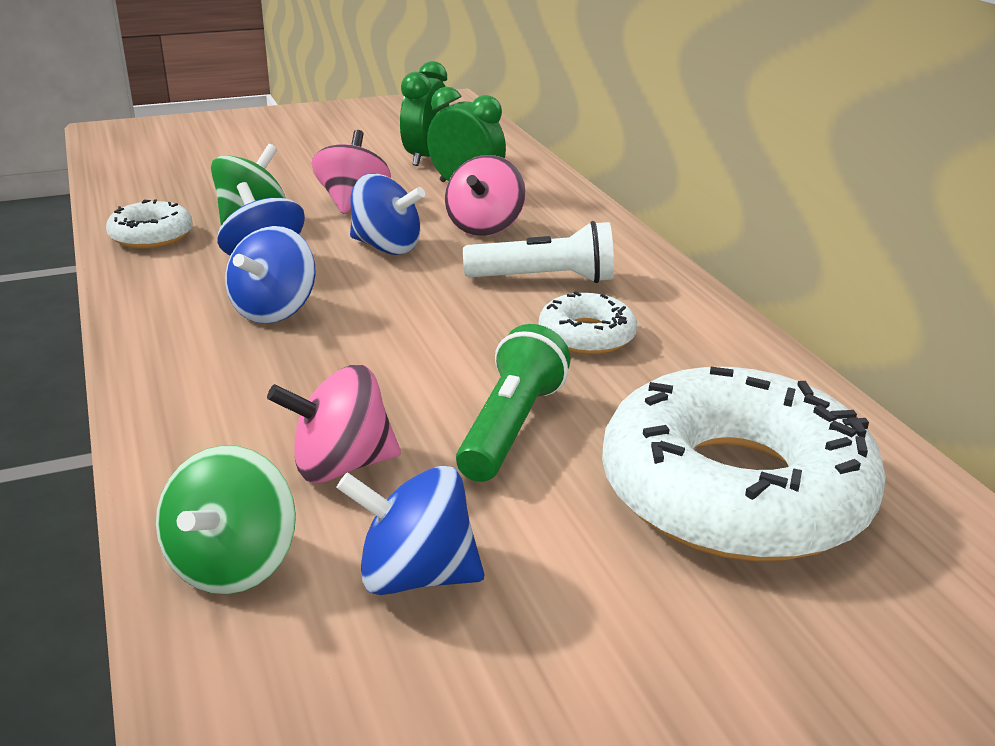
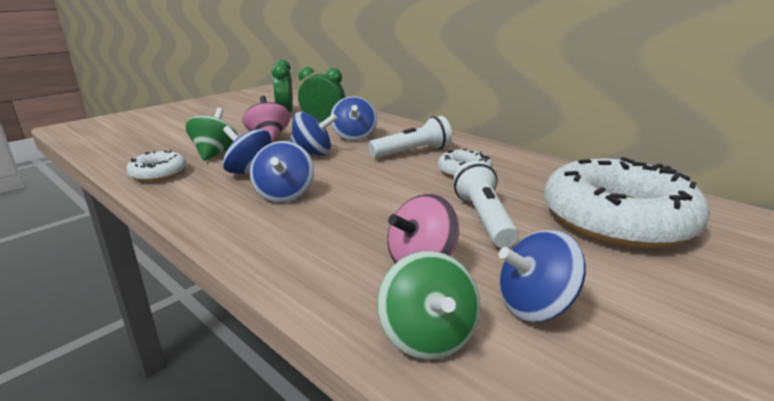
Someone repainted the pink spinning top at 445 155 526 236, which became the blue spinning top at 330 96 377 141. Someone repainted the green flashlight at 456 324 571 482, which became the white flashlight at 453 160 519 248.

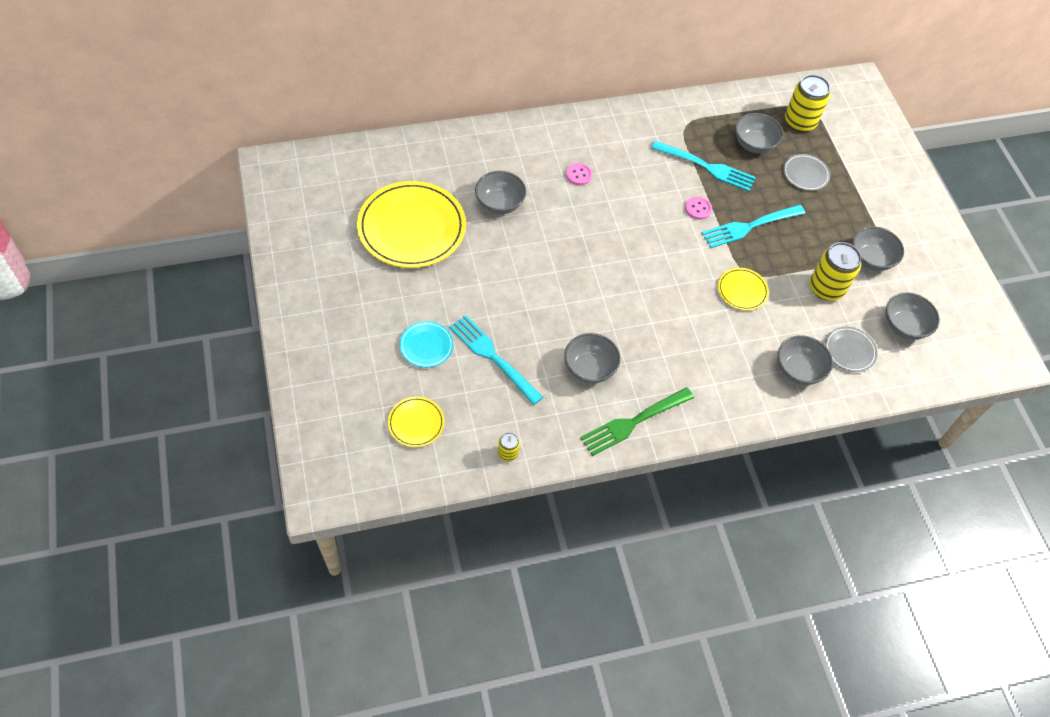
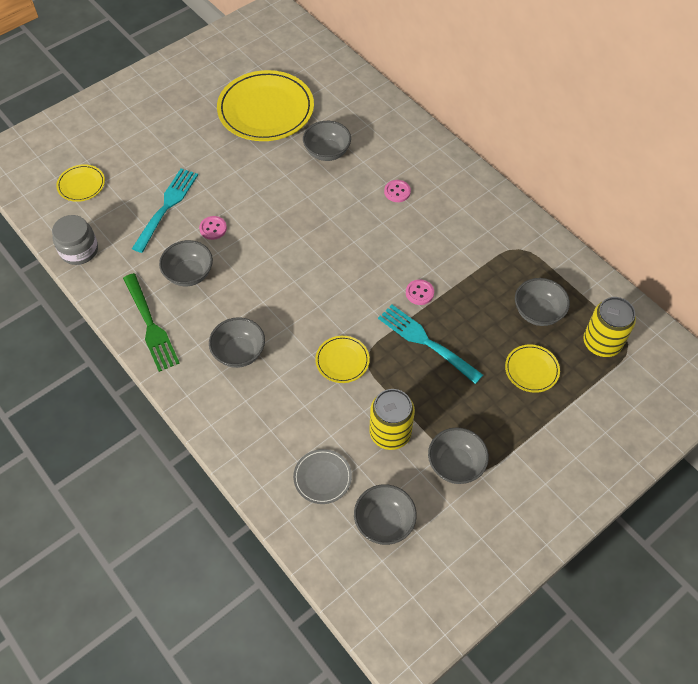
Someone swapped the yellow can at 498 432 520 462 for the grey jar at 52 215 98 265. Someone rotated the green fork at 580 387 694 456 by 150 degrees counterclockwise. Someone put down the pink button at 199 216 227 240. Someone carried the grey bowl from 778 335 833 385 to 209 317 265 368. Someone repainted the grey plate at 783 154 830 191, which became the yellow plate at 505 344 560 393. Someone took away the turquoise plate at 399 321 454 368. Someone took away the turquoise fork at 651 141 756 191.

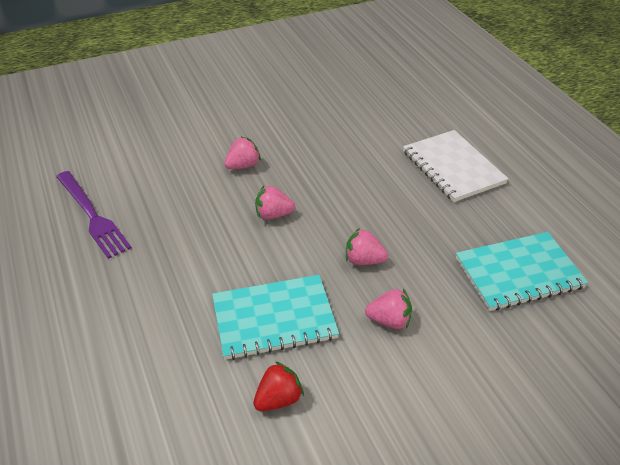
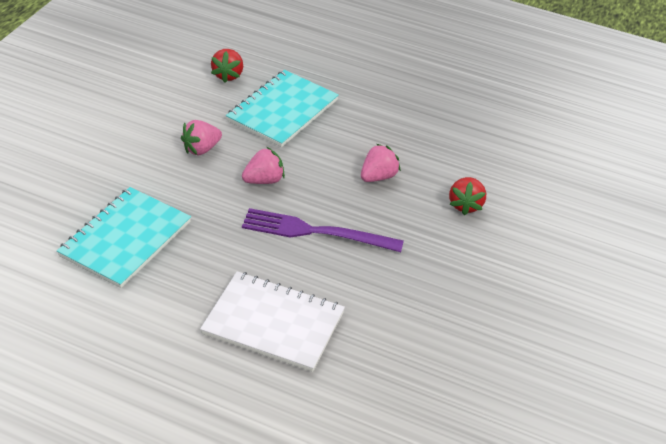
Someone carried the purple fork from 56 171 132 259 to 242 208 404 252. Someone repainted the pink strawberry at 224 137 261 169, which became the red strawberry at 449 177 486 215.

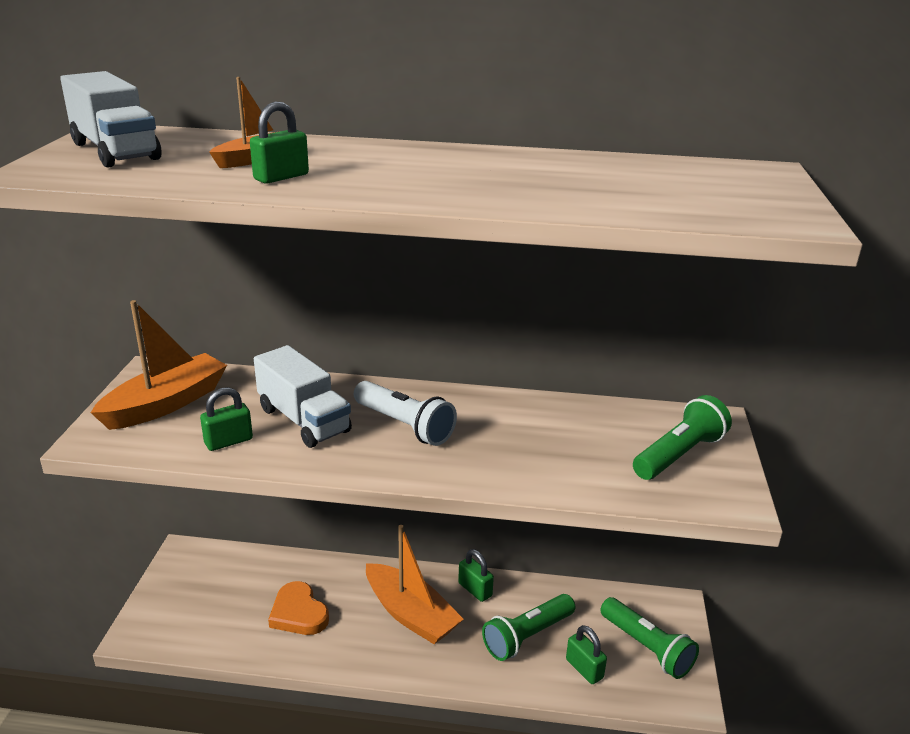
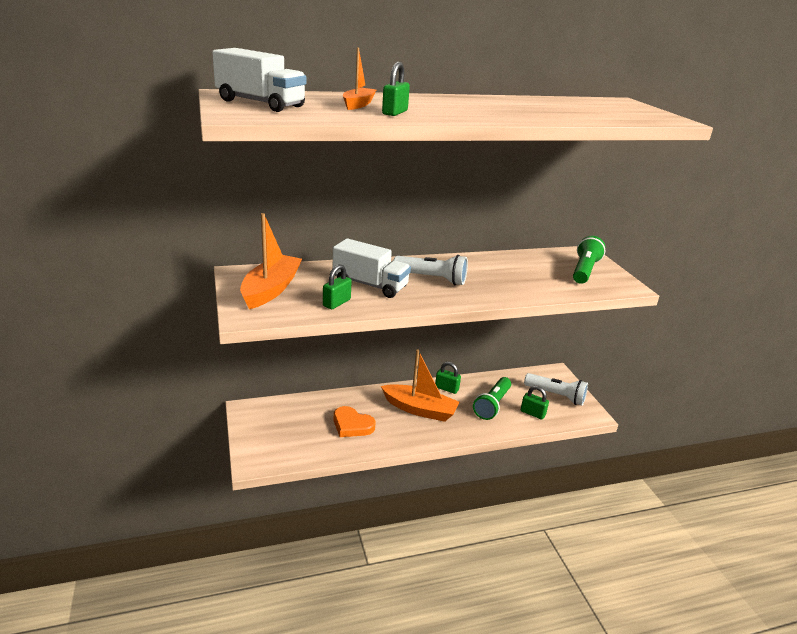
Someone repainted the green flashlight at 600 597 699 679, which became the white flashlight at 524 373 588 406.

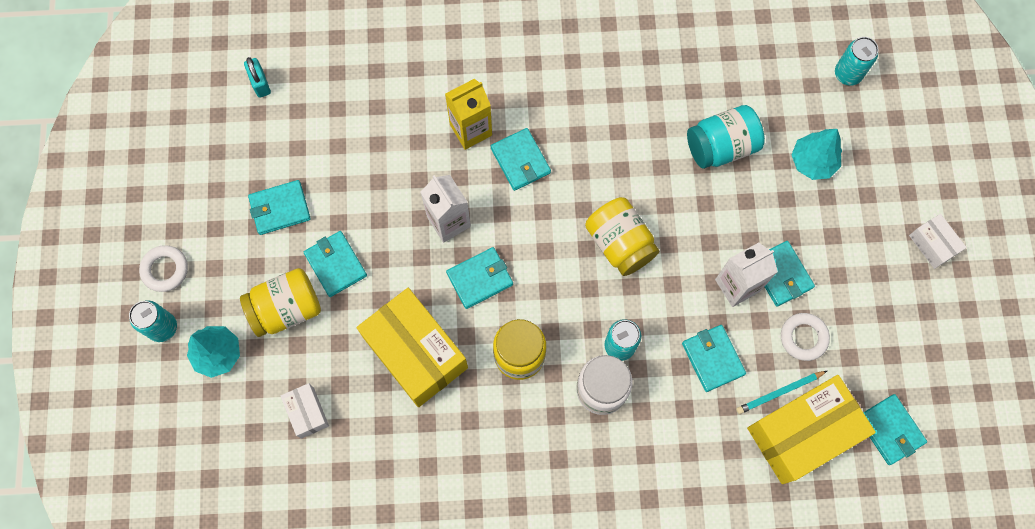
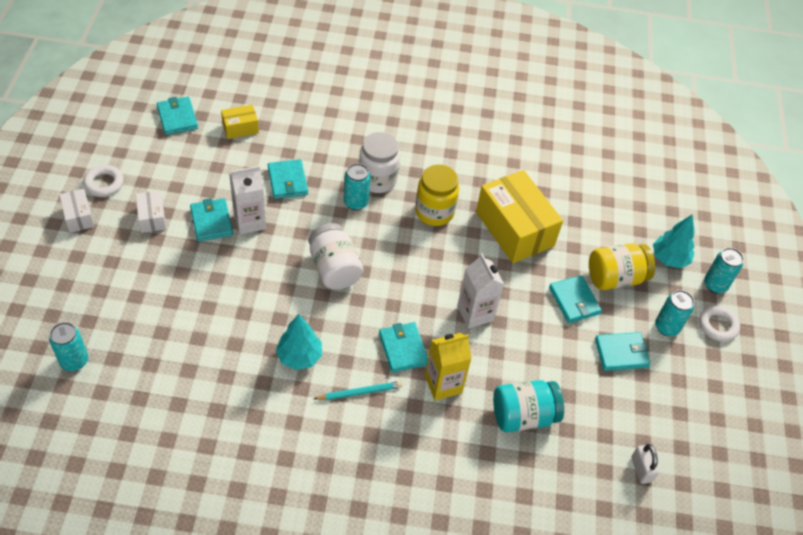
Someone carried the white ring from 781 313 830 361 to 83 165 123 197. Someone carried the white box from 281 383 329 439 to 136 190 166 233. Someone scaled the yellow box at 747 375 876 484 by 0.47. Someone carried the turquoise tree from 791 129 842 180 to 276 314 322 370. Someone repainted the yellow jar at 585 197 659 276, which became the white jar at 309 223 363 290. Someone carried the turquoise pencil from 736 371 827 414 to 314 381 402 400. Someone carried the turquoise jar from 687 105 765 169 to 493 380 564 432. Someone repainted the turquoise padlock at 244 57 271 98, which became the white padlock at 631 444 659 484. Someone put down the turquoise can at 655 290 694 336. Someone took away the turquoise wallet at 446 247 513 309.

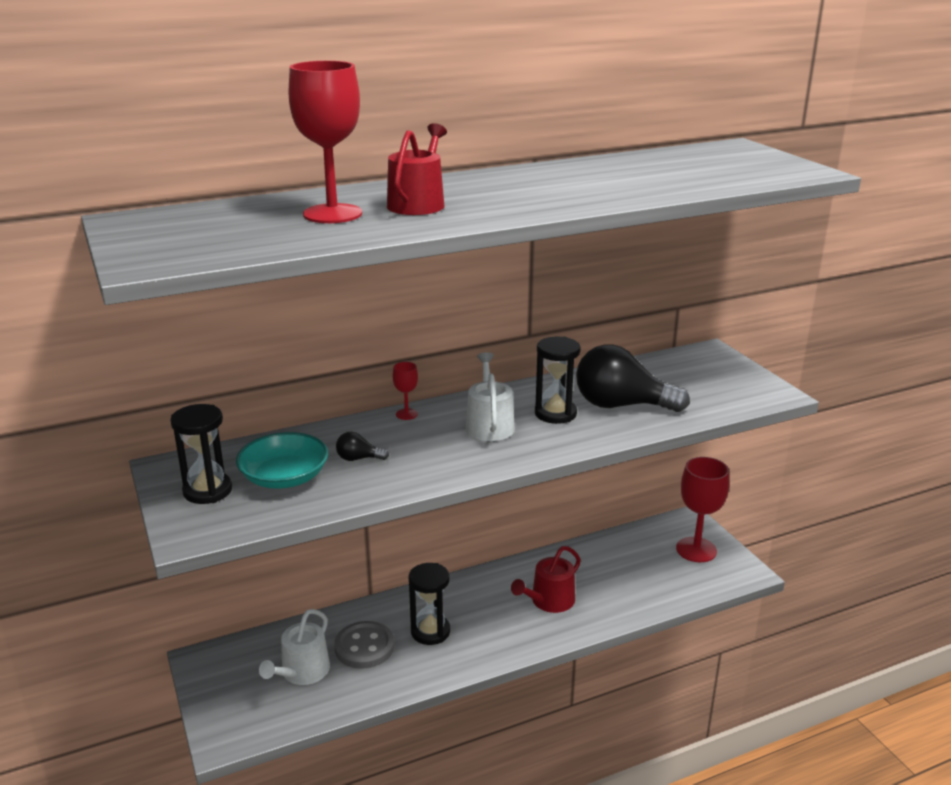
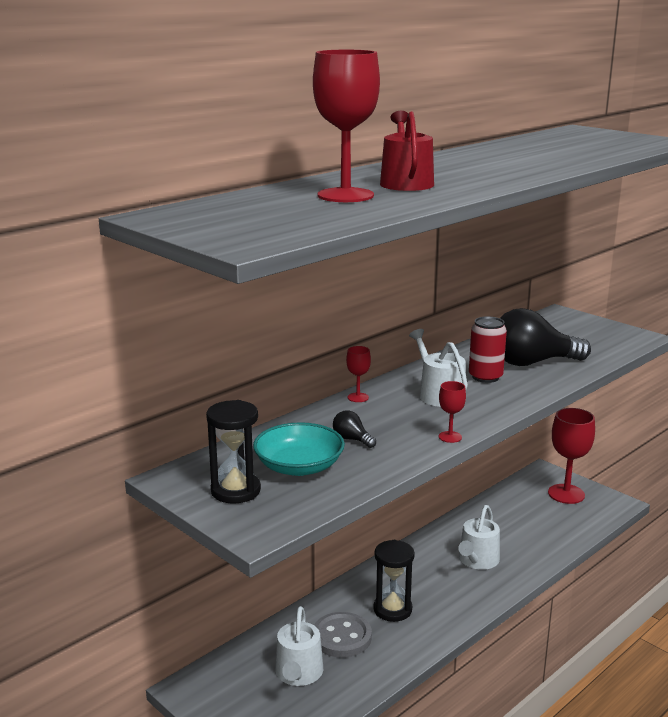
Someone rotated the black light bulb at 336 432 389 461 by 60 degrees clockwise. Someone put down the red goblet at 439 381 466 443. Someone repainted the red watering can at 511 546 581 613, which became the white watering can at 458 505 500 570. Someone swapped the black hourglass at 535 337 581 424 for the red can at 469 316 507 383.

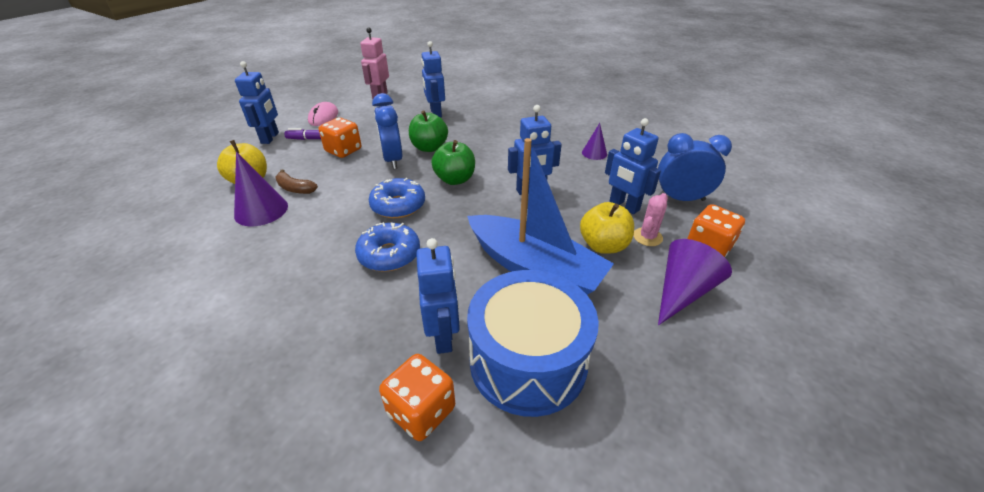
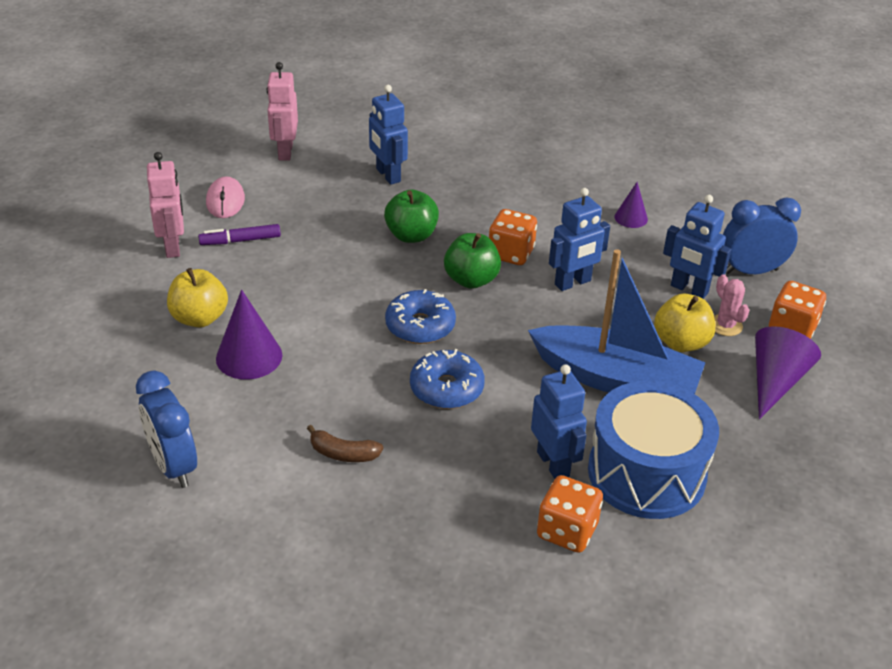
Someone carried the blue clock from 372 93 402 169 to 136 371 197 488. Someone repainted the blue robot at 235 61 279 144, which became the pink robot at 147 152 184 258. Someone carried the brown banana from 275 169 318 194 to 307 425 383 462. Someone carried the orange dice from 319 117 361 158 to 489 209 537 265. Someone rotated the pink cactus at 633 193 668 246 by 45 degrees counterclockwise.

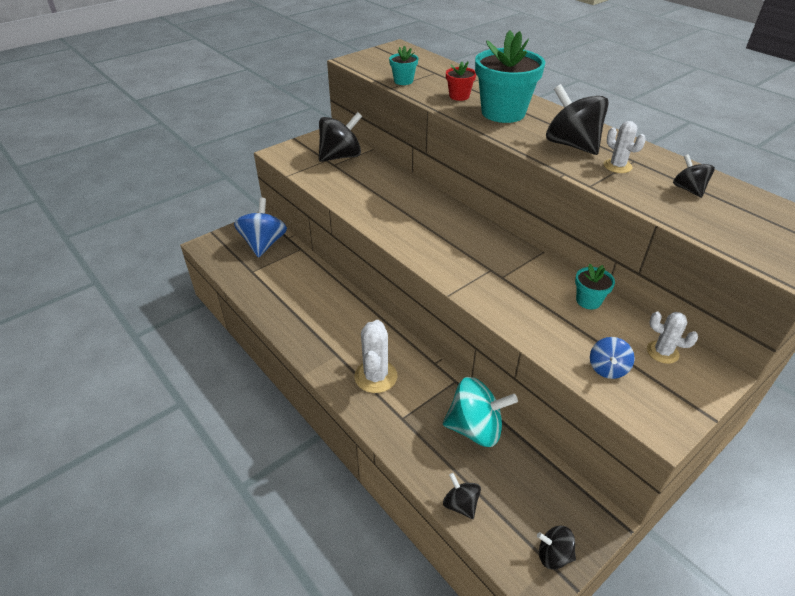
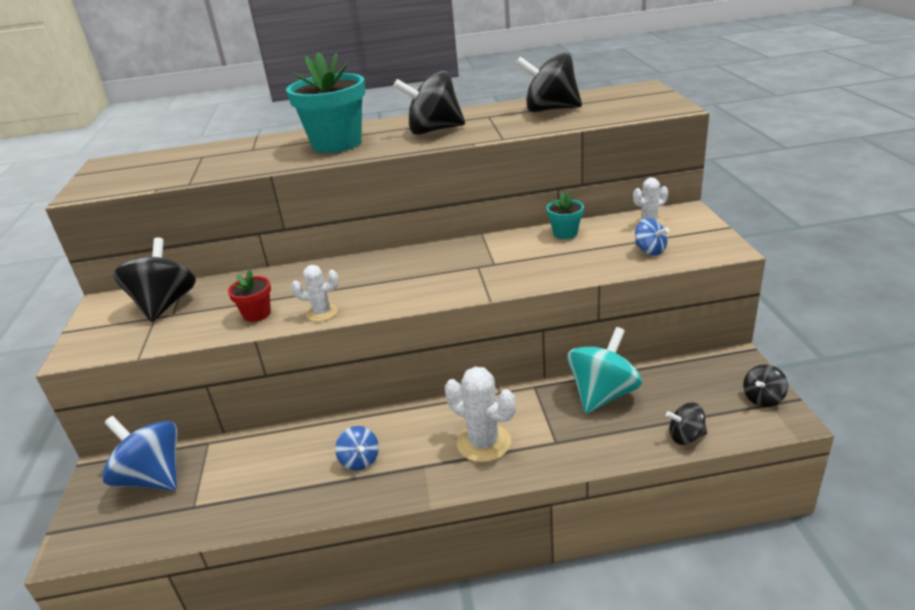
Someone carried the red flower pot from 446 61 476 101 to 228 270 271 322. Someone carried the white cactus from 604 121 646 173 to 291 265 339 322. Someone put down the blue spinning top at 335 426 379 471. Someone scaled the black spinning top at 673 154 715 198 by 1.90. Someone took away the turquoise flower pot at 389 46 418 85.

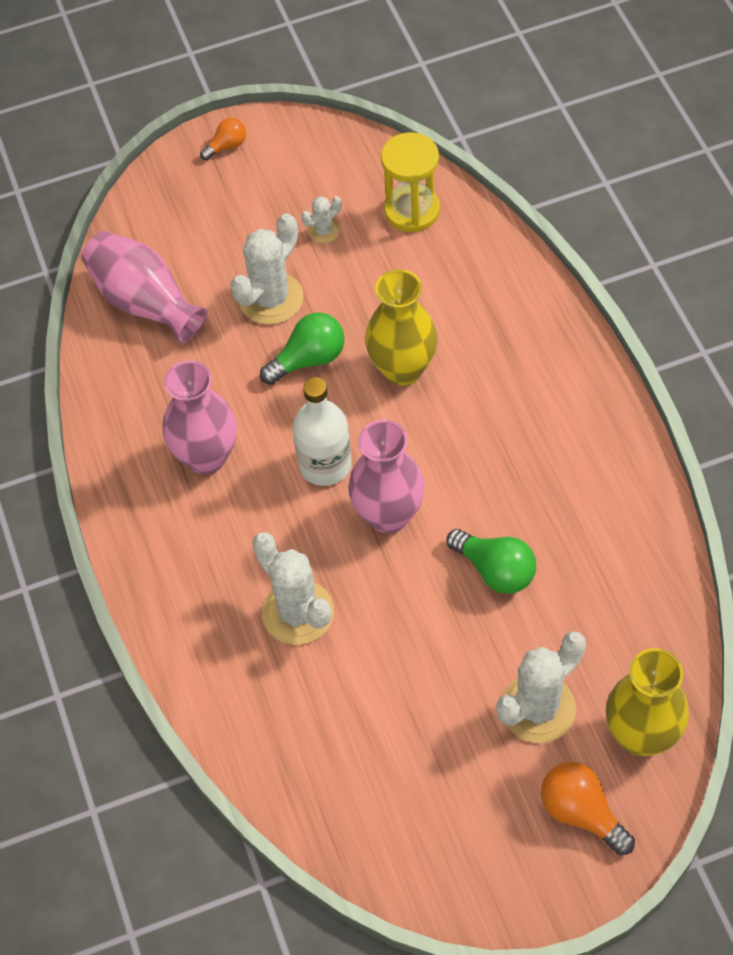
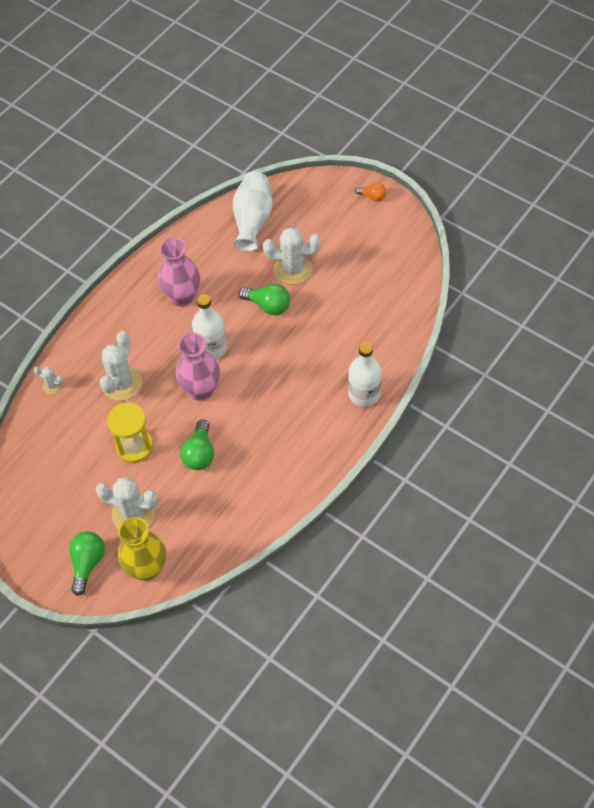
Someone carried the white cactus from 301 196 342 243 to 33 367 63 395. Someone repainted the orange light bulb at 541 762 635 855, which became the green light bulb at 69 531 105 596. Someone carried the yellow hourglass from 381 132 440 232 to 107 403 153 463. Someone repainted the pink vase at 81 231 208 344, which became the white vase at 233 172 273 251. Someone put down the white bottle at 348 342 382 407. Someone took away the yellow vase at 365 269 438 386.

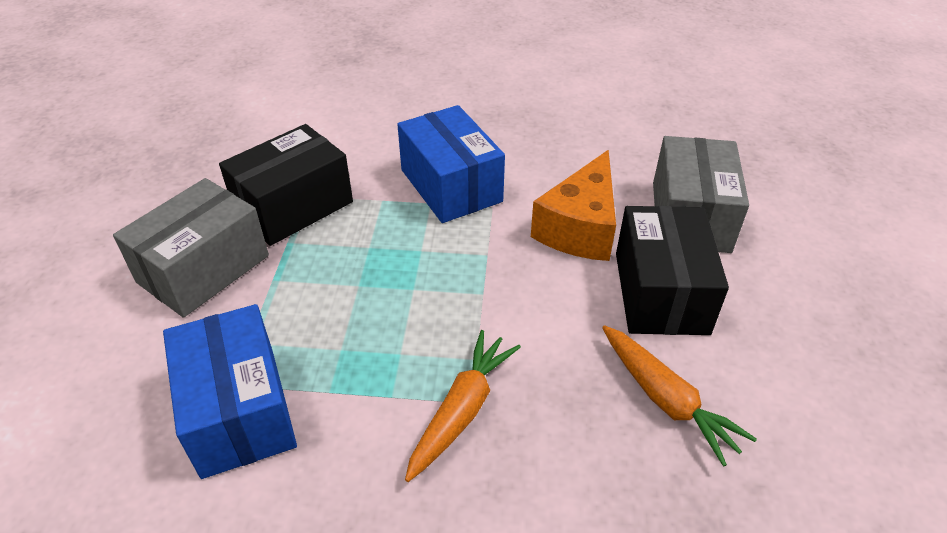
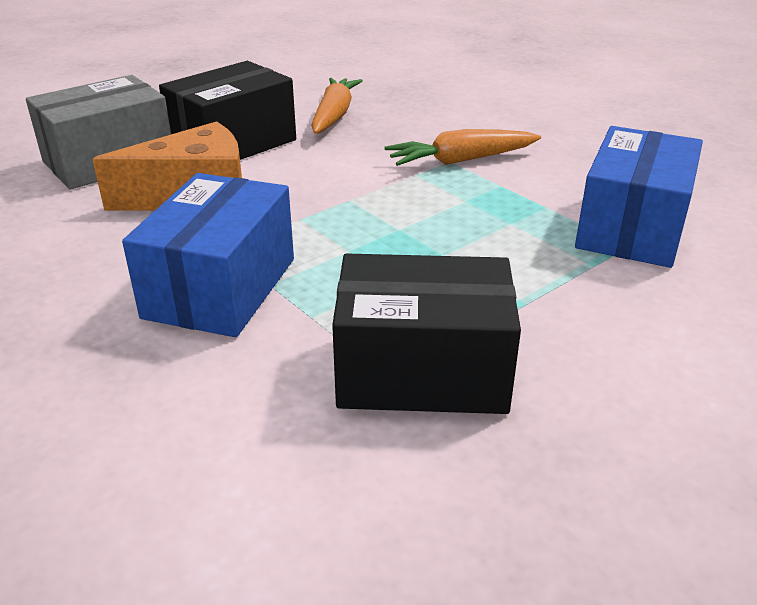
Someone took away the grey box at 113 178 269 318.

